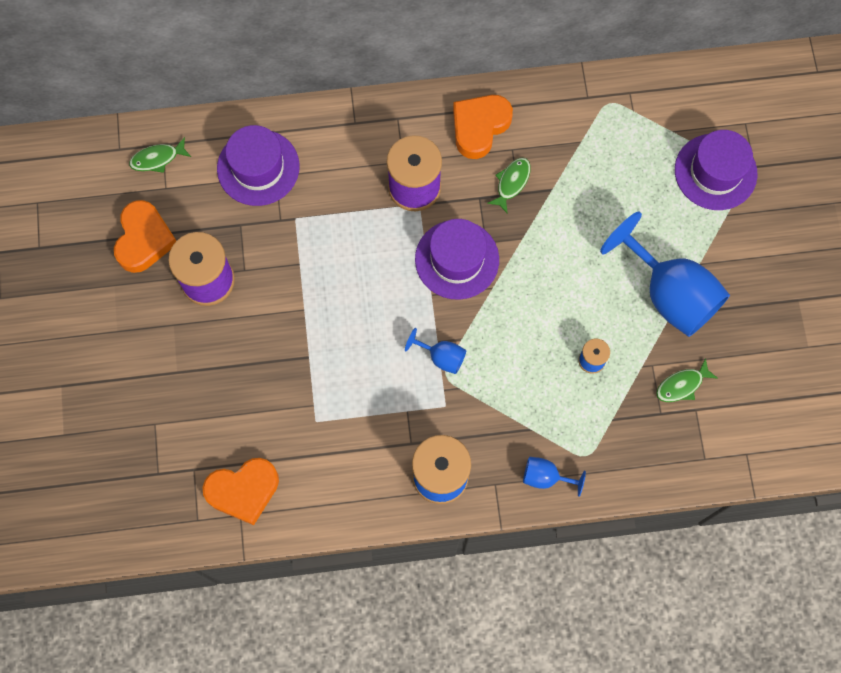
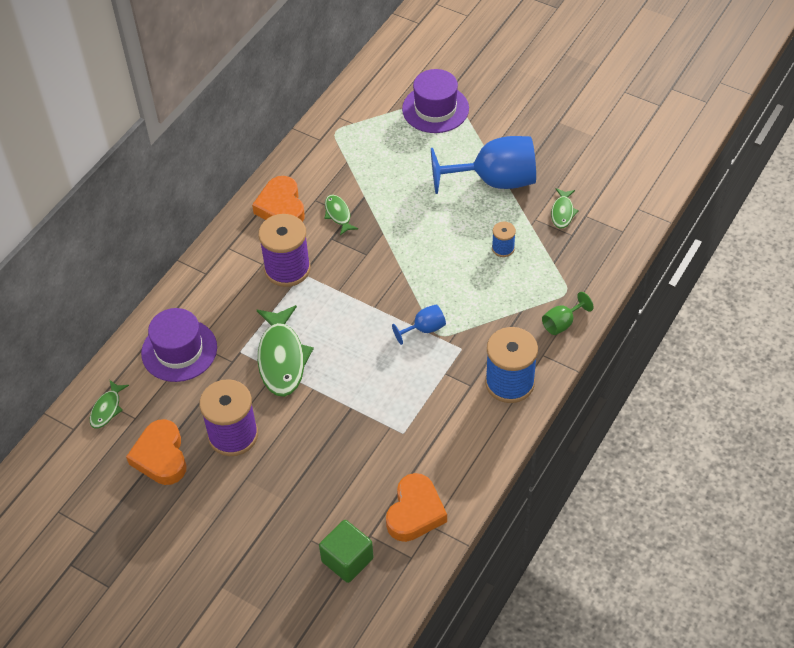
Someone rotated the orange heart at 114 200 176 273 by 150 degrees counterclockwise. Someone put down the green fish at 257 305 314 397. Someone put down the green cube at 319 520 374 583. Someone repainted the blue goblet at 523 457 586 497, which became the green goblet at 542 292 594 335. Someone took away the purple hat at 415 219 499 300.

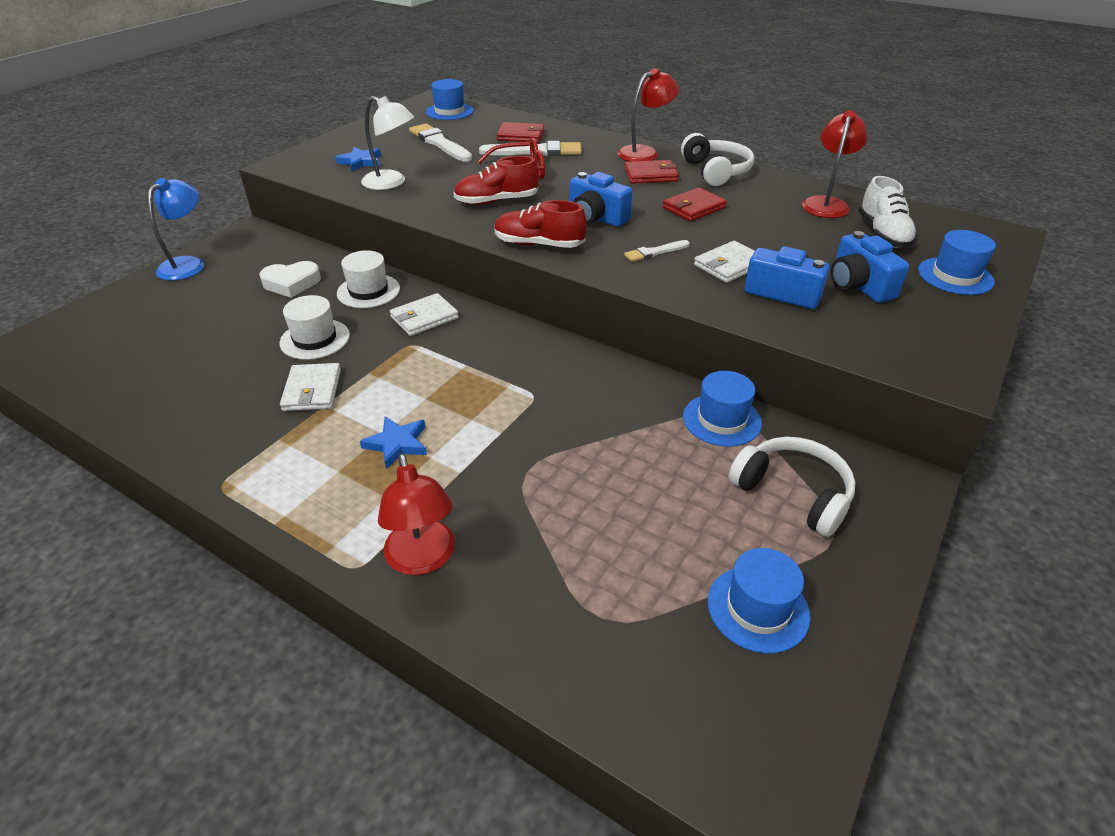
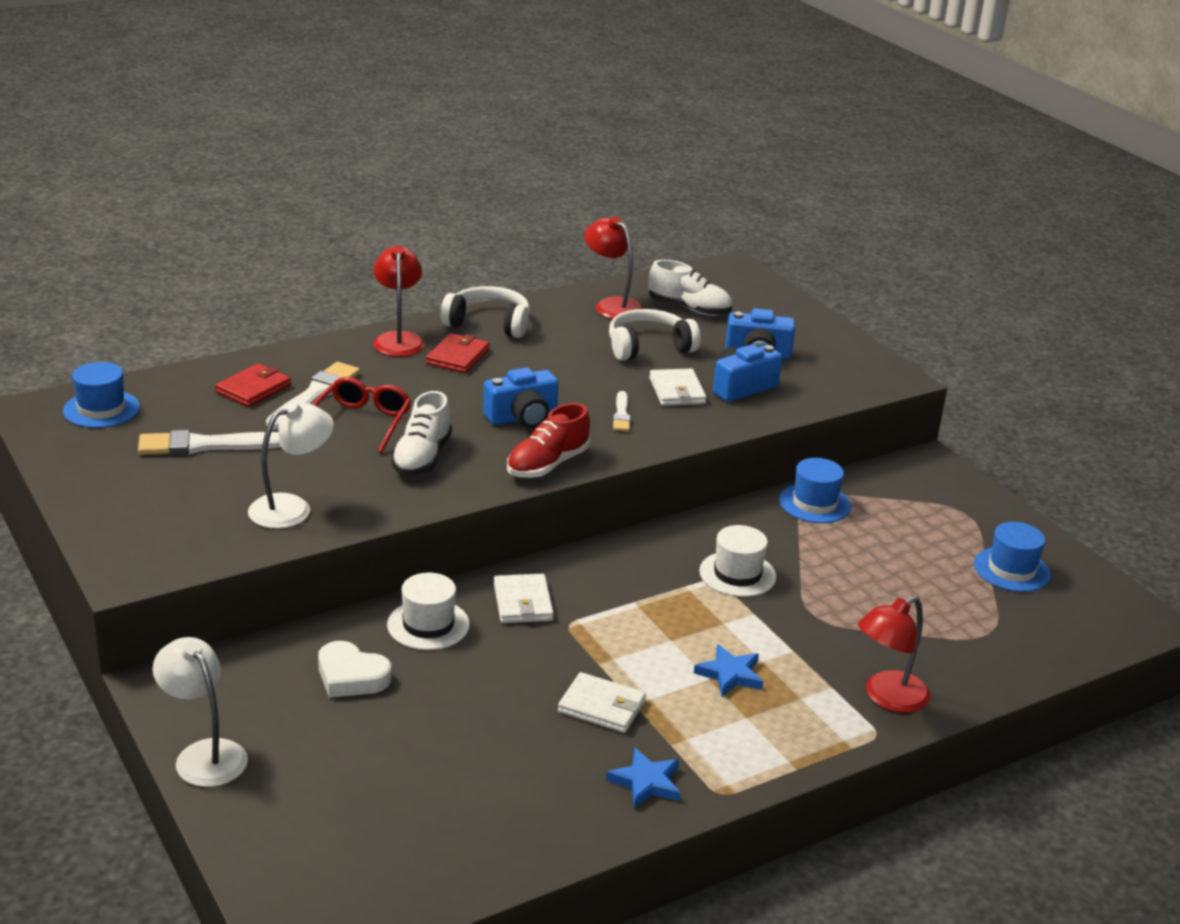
Someone repainted the blue lamp at 148 178 204 281, which became the white lamp at 153 637 248 787. Someone rotated the white heart at 259 261 321 298 by 105 degrees clockwise. Someone repainted the red shoe at 453 156 539 205, which became the white shoe at 391 391 452 475. Someone carried the blue star from 335 147 381 172 to 606 748 681 809. Someone carried the white headphones from 728 437 856 537 to 609 309 700 361. Someone carried the white hat from 279 295 350 360 to 699 525 776 597. Someone rotated the red lamp at 378 453 455 575 by 135 degrees clockwise. Someone took away the red wallet at 663 187 727 222. Someone took away the blue hat at 918 230 996 295.

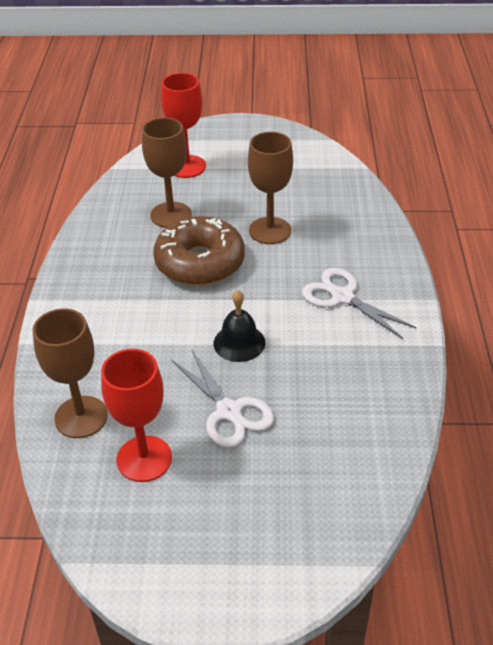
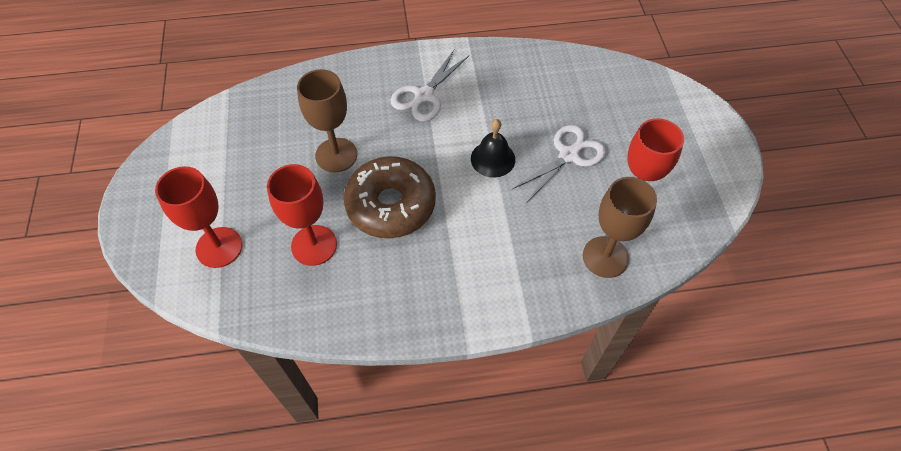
Someone repainted the brown goblet at 142 117 192 228, which became the red goblet at 267 164 337 266.

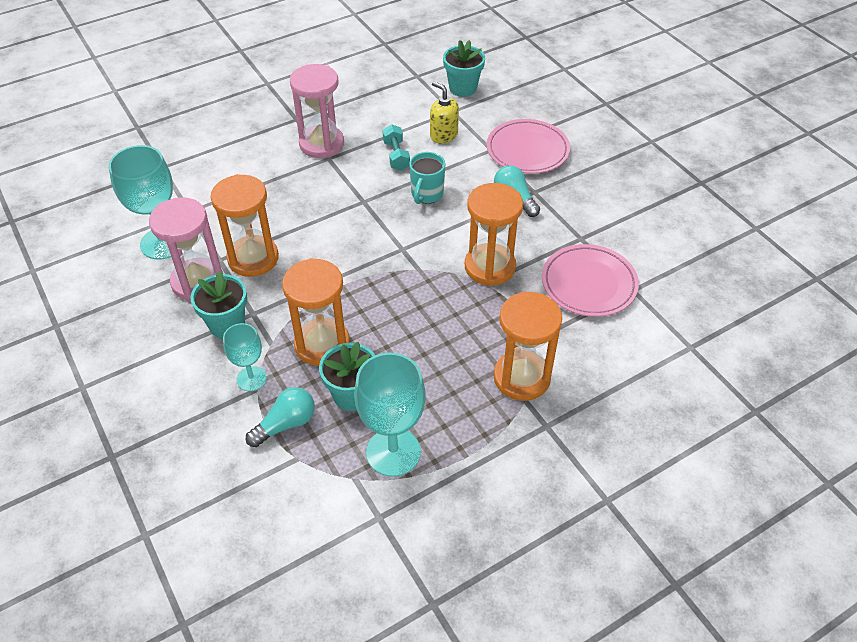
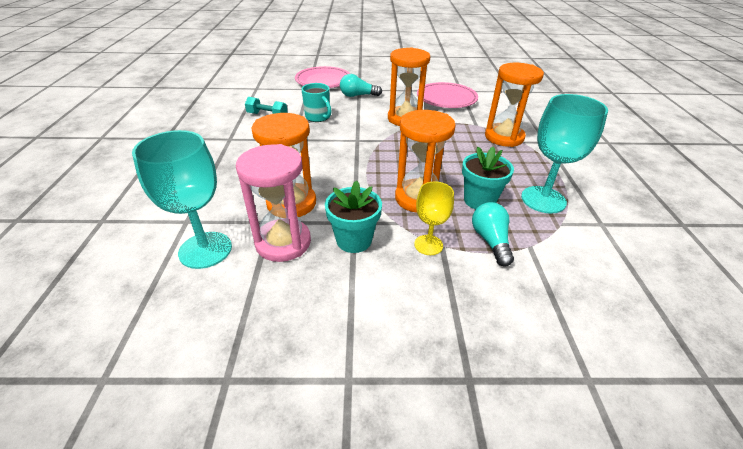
Someone repainted the turquoise goblet at 223 323 267 391, which became the yellow goblet at 414 182 454 255. Someone took away the pink hourglass at 290 64 344 158. Someone took away the yellow soap dispenser at 430 81 459 144. Someone took away the turquoise flower pot at 443 40 485 97.

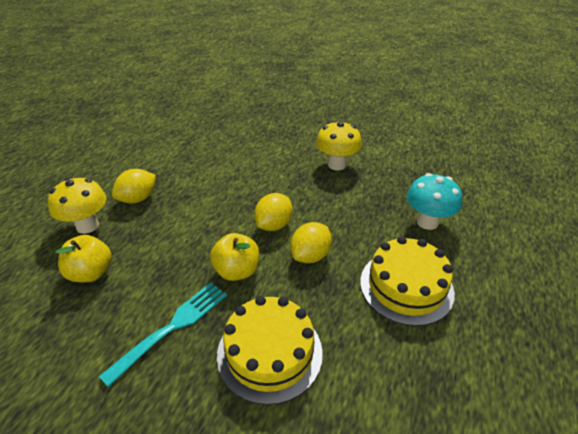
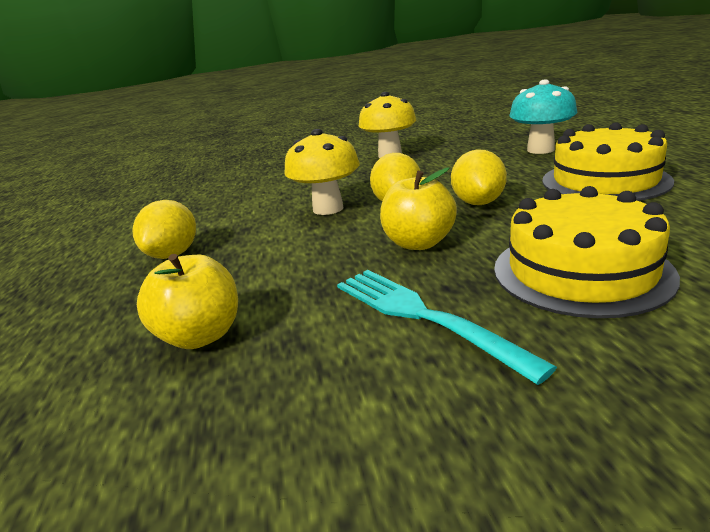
Someone carried the yellow mushroom from 48 177 106 234 to 284 129 360 215. Someone rotated the turquoise fork at 99 282 227 387 by 45 degrees counterclockwise.

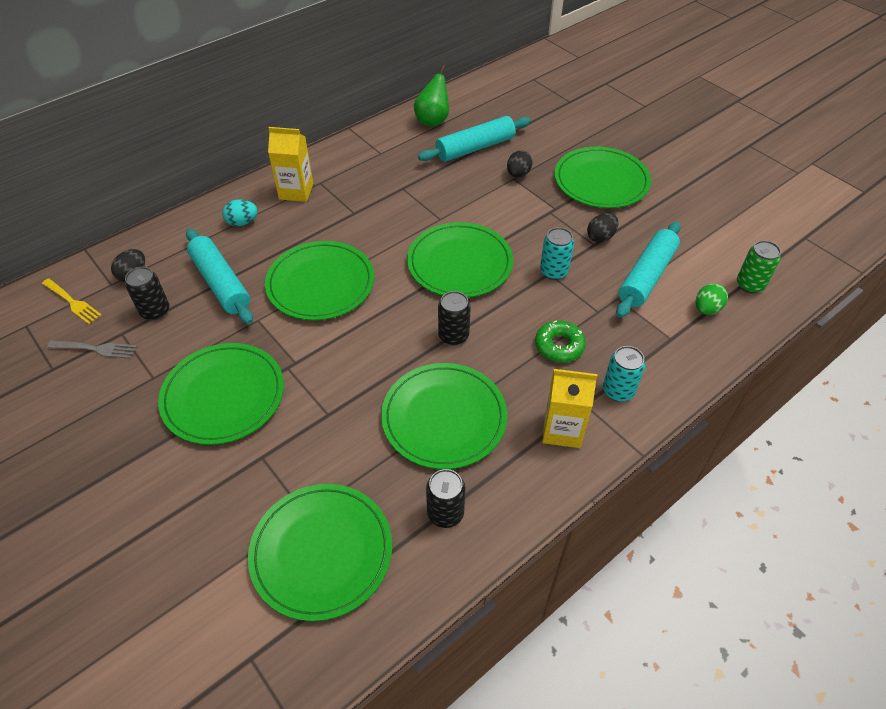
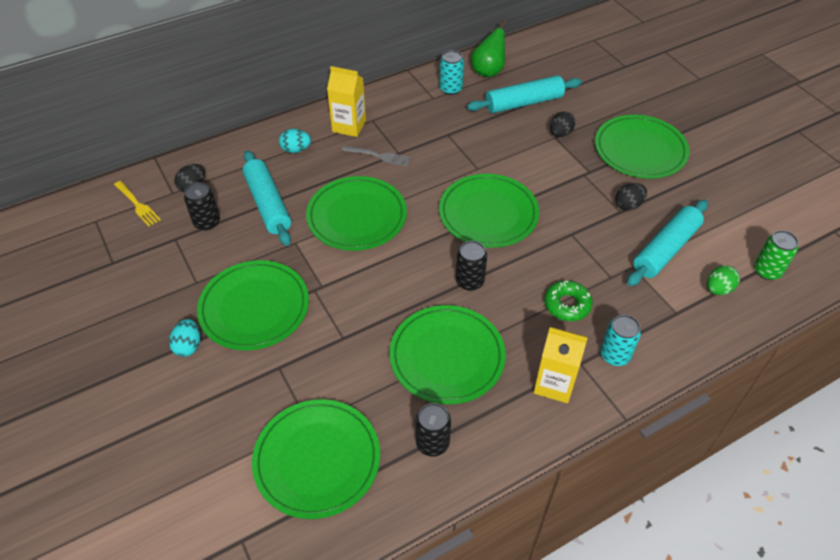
Someone put down the turquoise egg at 169 319 200 357. Someone carried the grey fork from 47 340 137 359 to 342 146 411 167. Someone carried the turquoise can from 540 227 574 280 to 439 50 464 95.

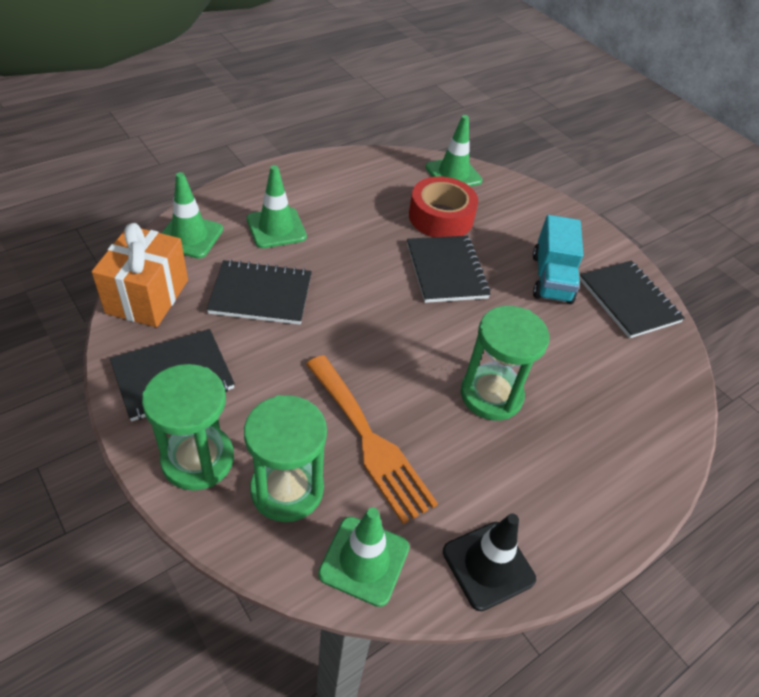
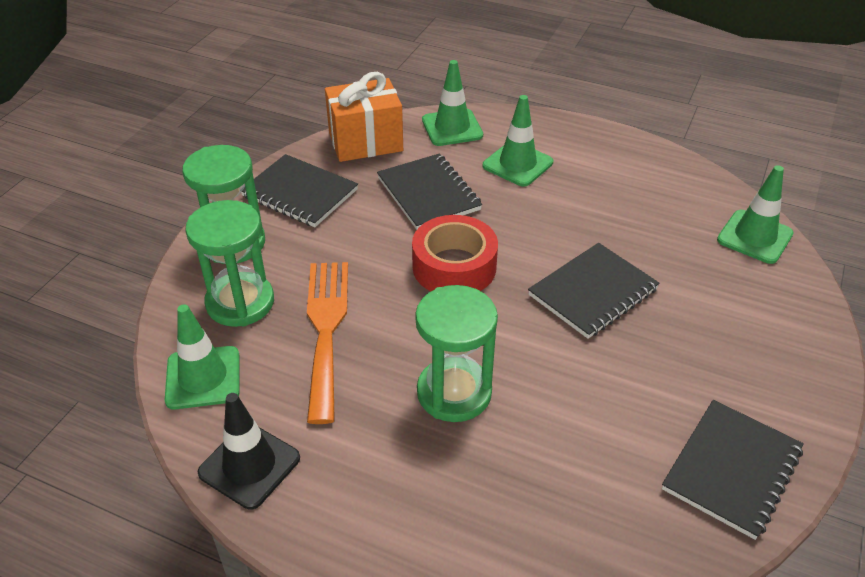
Someone rotated the orange fork at 306 355 438 524 by 150 degrees clockwise. Someone carried the red tape from 409 176 478 237 to 412 215 498 291. Someone took away the turquoise truck at 533 215 583 304.

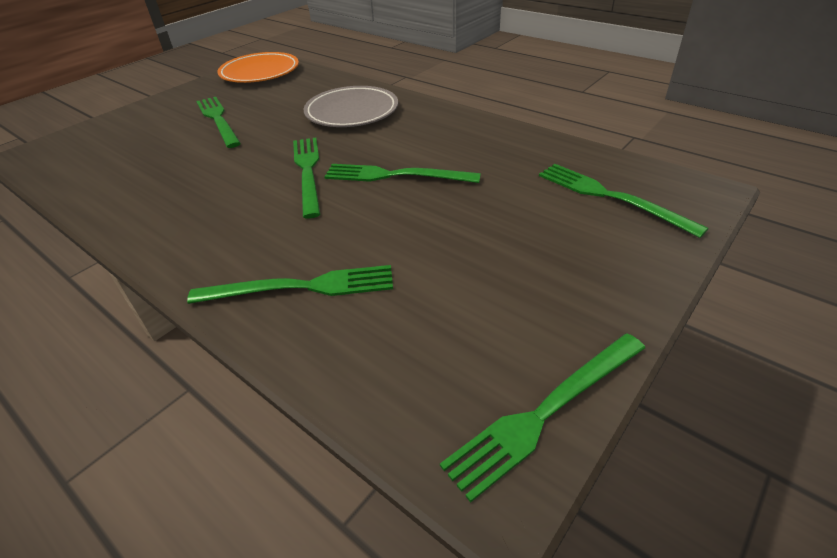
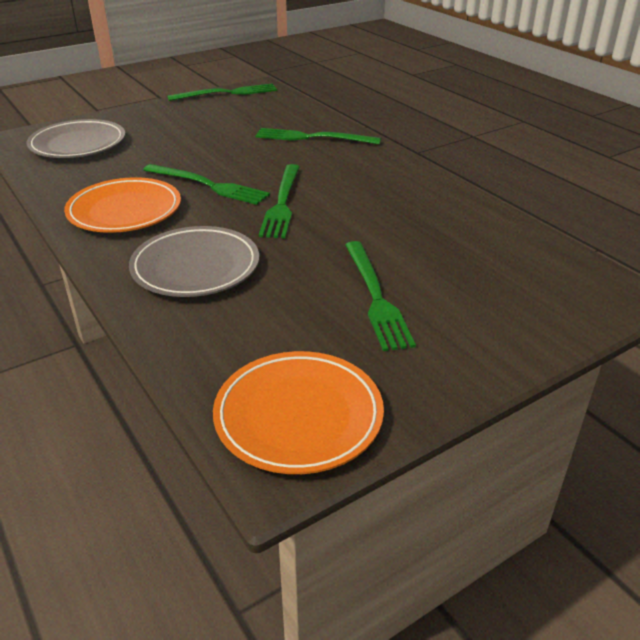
Someone swapped the green fork at 539 164 709 238 for the grey plate at 27 119 126 158. Someone put down the orange plate at 64 177 181 233.

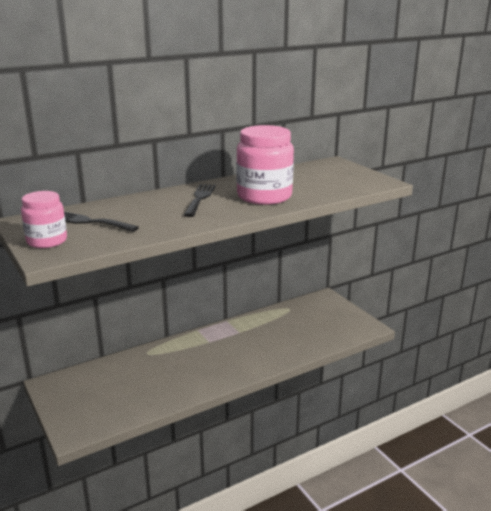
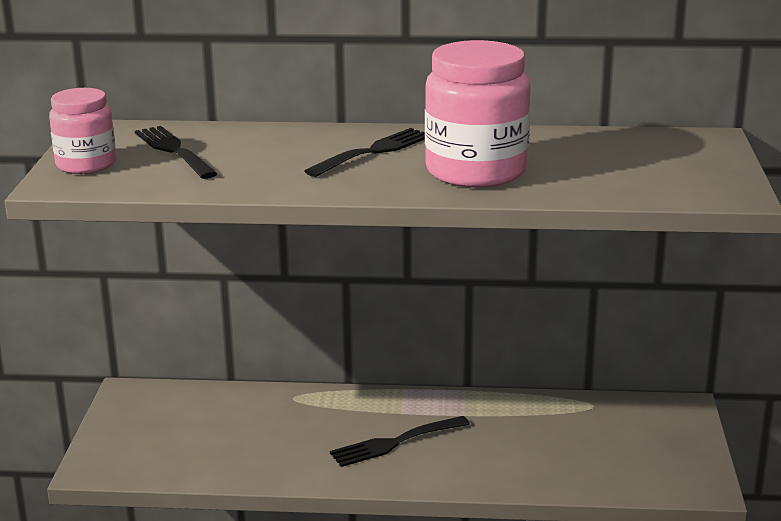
Someone put down the black fork at 330 416 470 467.

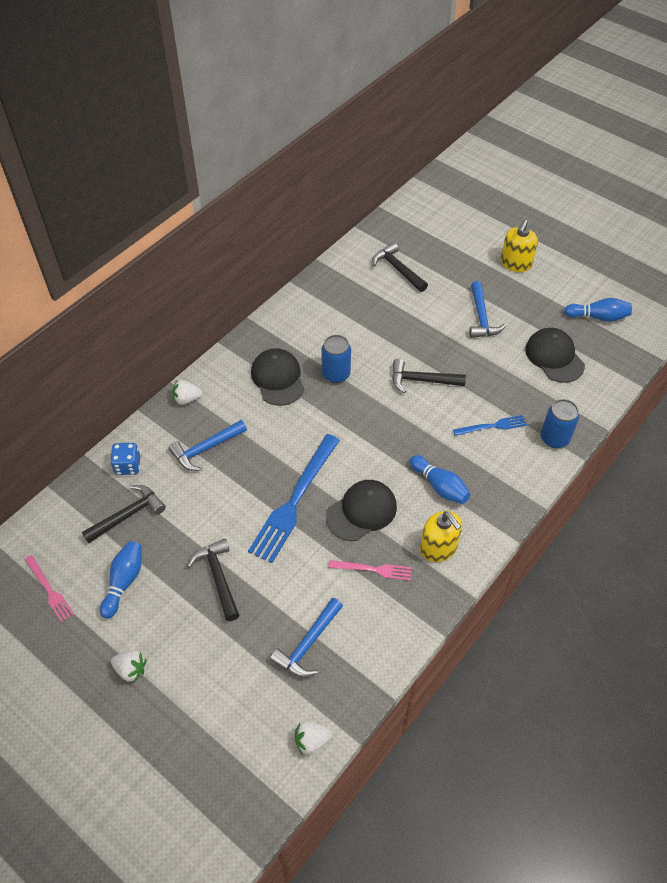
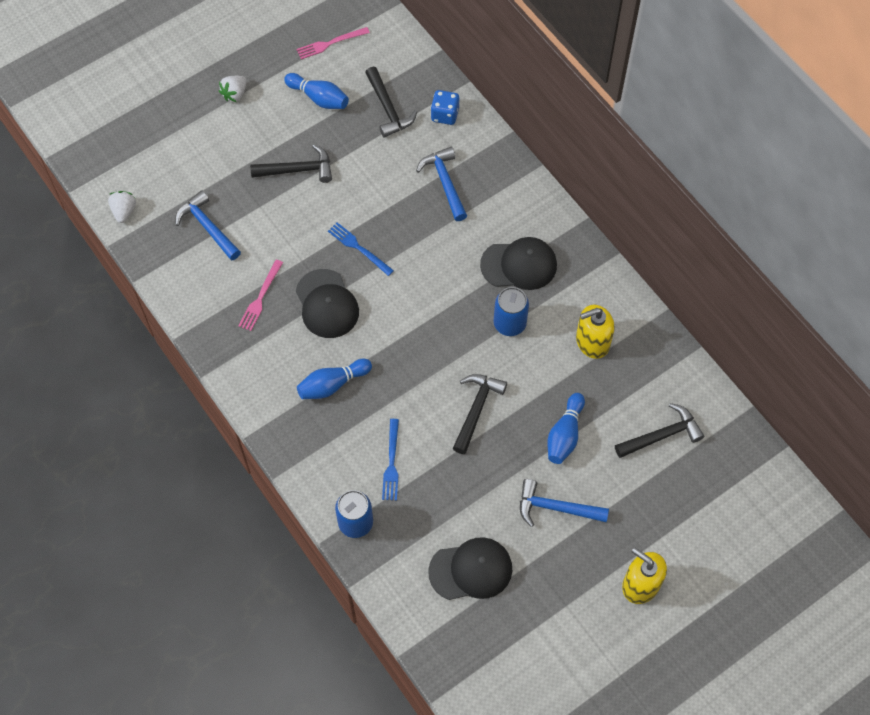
Someone scaled the blue fork at 248 434 340 563 by 0.50. Someone carried the blue bowling pin from 564 298 632 322 to 547 393 585 464. Someone carried the yellow soap dispenser from 420 511 462 562 to 576 305 615 359. Someone took away the white strawberry at 172 380 202 405.

